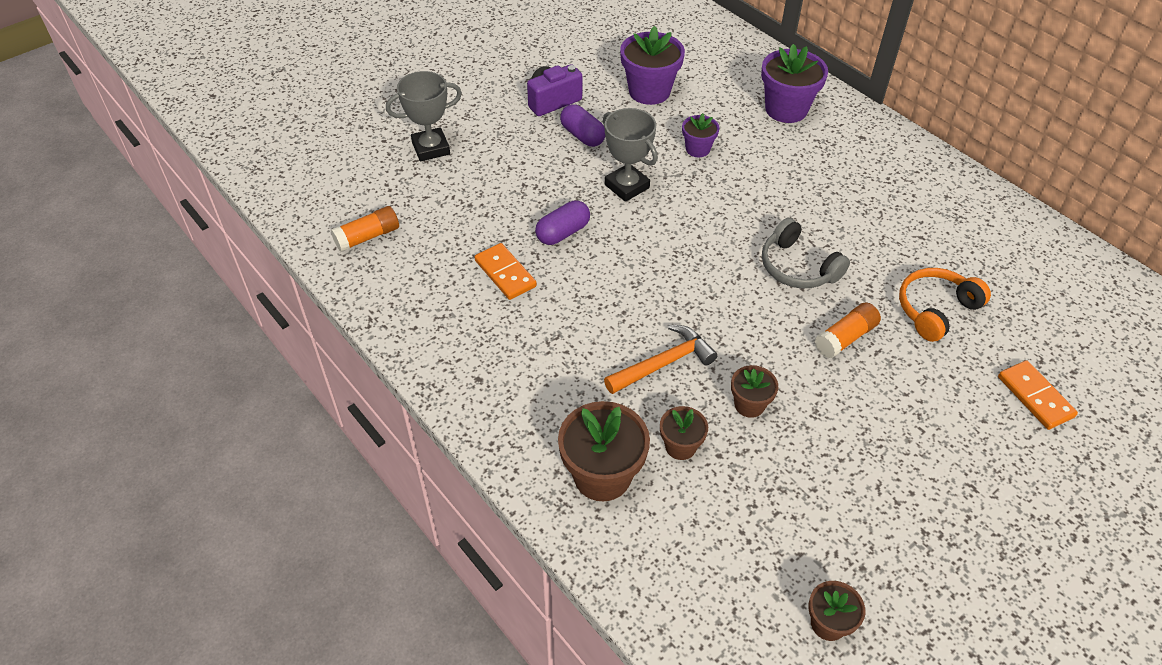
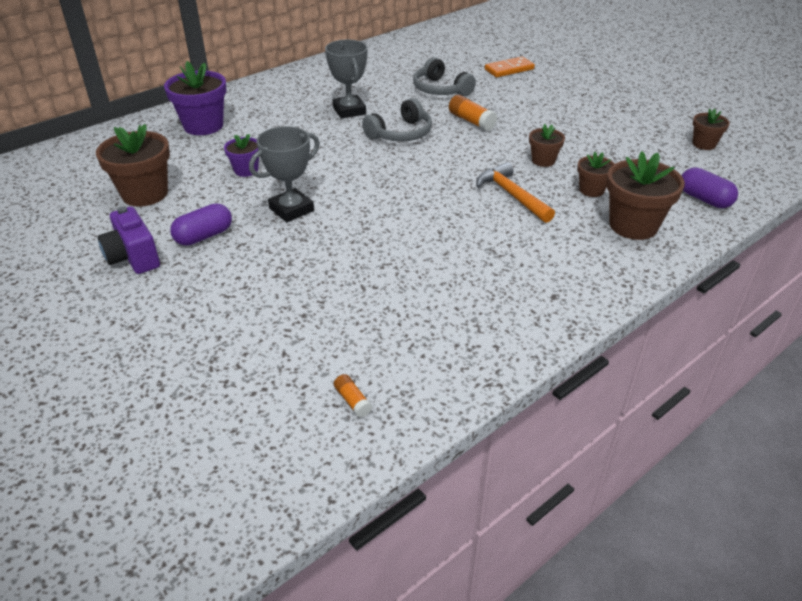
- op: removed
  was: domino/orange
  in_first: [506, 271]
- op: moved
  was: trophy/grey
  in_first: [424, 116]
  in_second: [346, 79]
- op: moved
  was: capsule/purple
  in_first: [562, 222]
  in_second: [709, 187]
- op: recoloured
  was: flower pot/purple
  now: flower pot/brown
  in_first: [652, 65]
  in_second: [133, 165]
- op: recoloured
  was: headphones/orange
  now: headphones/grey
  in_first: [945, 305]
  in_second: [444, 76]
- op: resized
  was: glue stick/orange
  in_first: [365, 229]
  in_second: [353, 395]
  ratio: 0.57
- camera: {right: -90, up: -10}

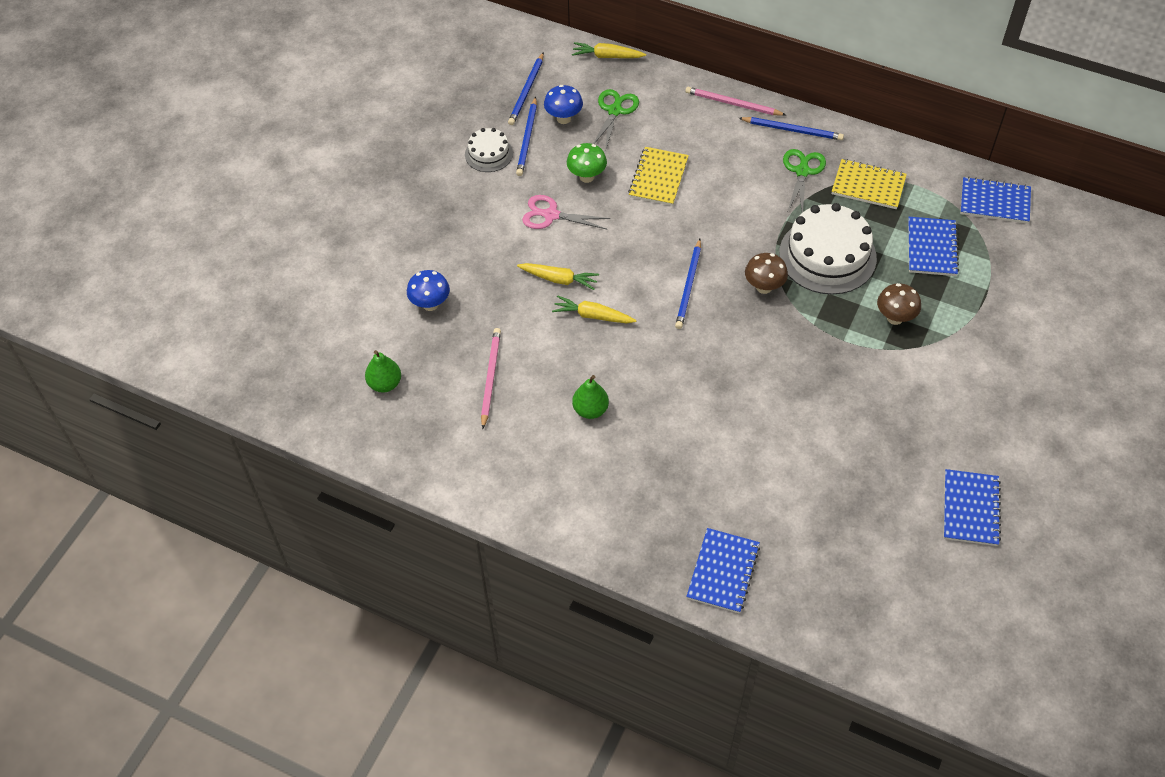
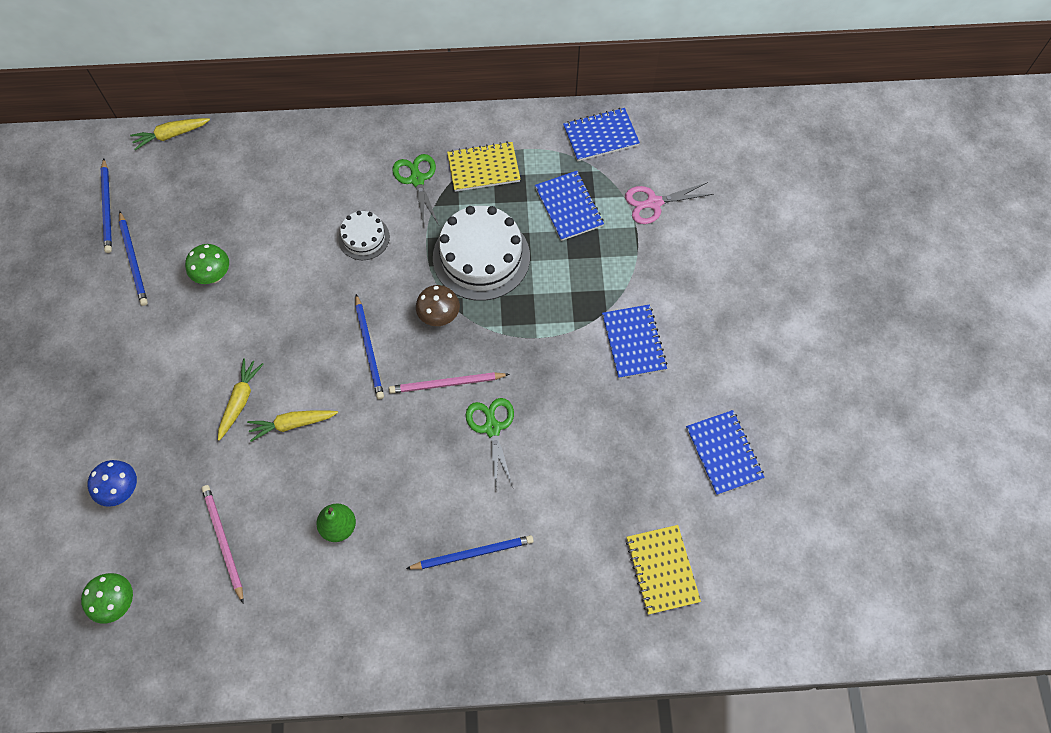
- op: removed
  was: mushroom/blue
  in_first: [563, 104]
- op: removed
  was: mushroom/brown
  in_first: [899, 304]
- op: moved
  was: cake/white
  in_first: [489, 150]
  in_second: [364, 235]
- op: moved
  was: scissors/pink
  in_first: [566, 212]
  in_second: [669, 203]
- op: moved
  was: scissors/green
  in_first: [616, 120]
  in_second: [490, 443]
- op: moved
  was: notebook/yellow
  in_first: [658, 176]
  in_second: [663, 570]
- op: moved
  was: pencil/pink
  in_first: [735, 101]
  in_second: [449, 383]
- op: moved
  was: notebook/blue
  in_first: [723, 570]
  in_second: [635, 341]
- op: moved
  was: pencil/blue
  in_first: [791, 128]
  in_second: [470, 552]
- op: replaced
  was: pear/green
  now: mushroom/green
  in_first: [383, 371]
  in_second: [107, 598]
- op: turned
  was: carrot/yellow
  in_first: [558, 276]
  in_second: [241, 399]
  clockwise: -60
- camera: {right: -30, up: 10}

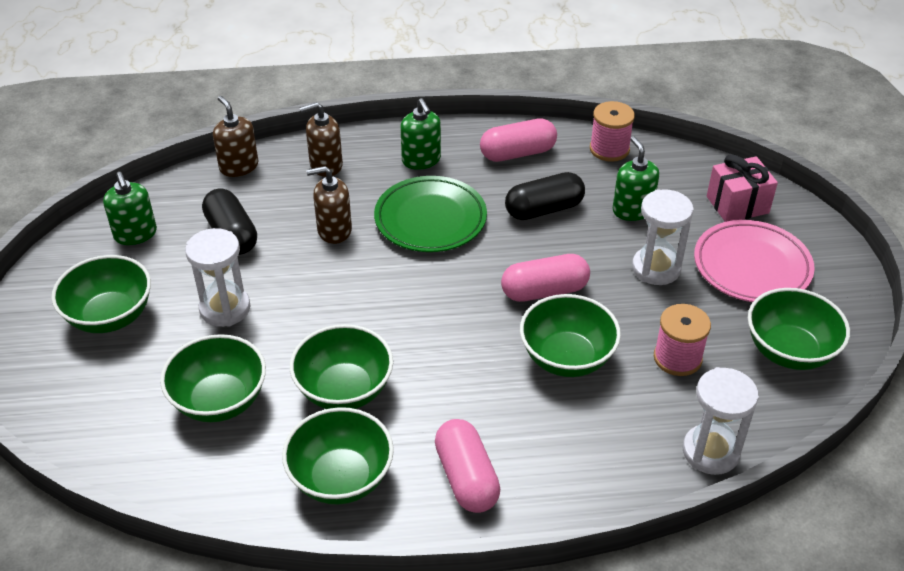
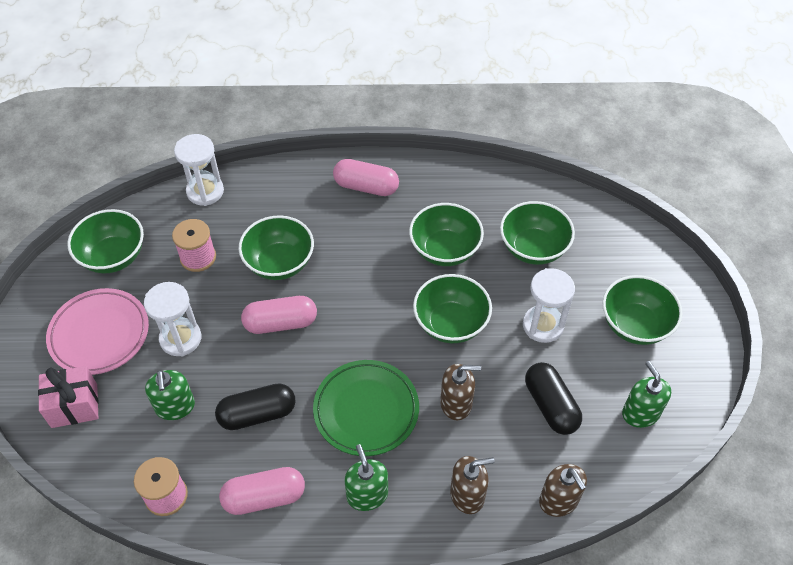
- op: moved
  was: bowl/green
  in_first: [338, 456]
  in_second: [452, 308]
- op: turned
  was: capsule/pink
  in_first: [467, 466]
  in_second: [366, 177]
  clockwise: -60
- camera: {right: -175, up: 10}

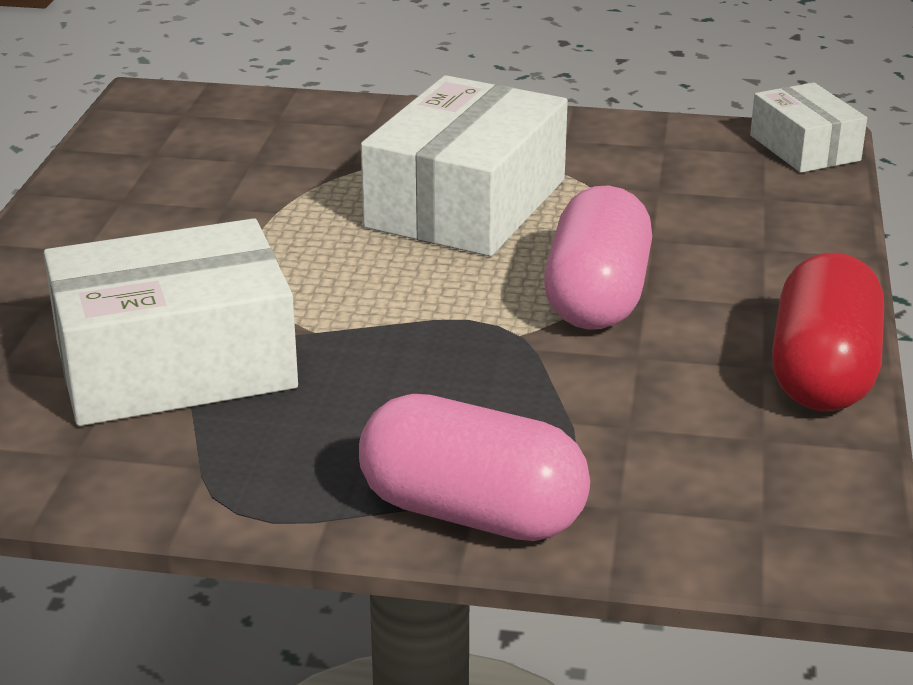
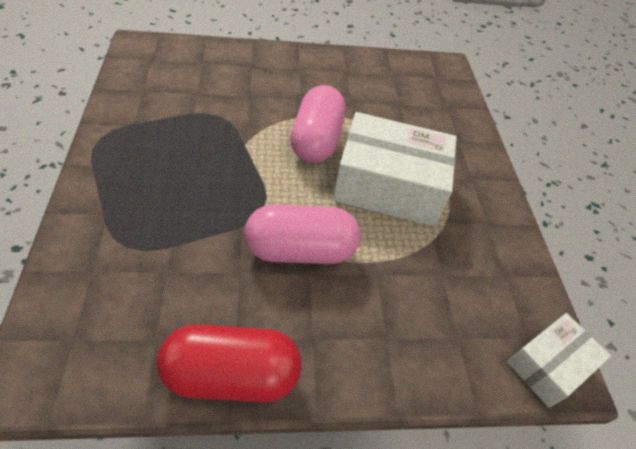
- op: removed
  was: box/white
  in_first: [171, 322]
- op: moved
  was: capsule/pink
  in_first: [474, 467]
  in_second: [318, 124]
- camera: {right: 70, up: 20}

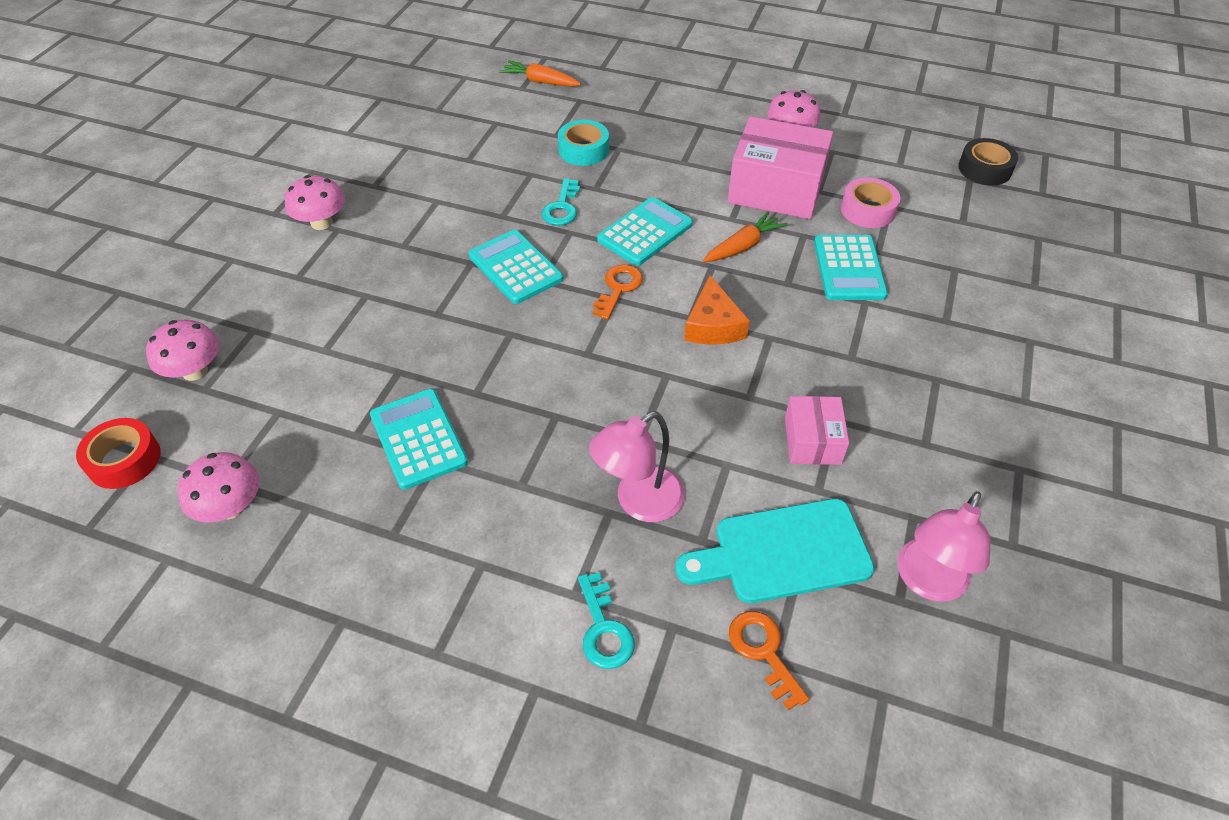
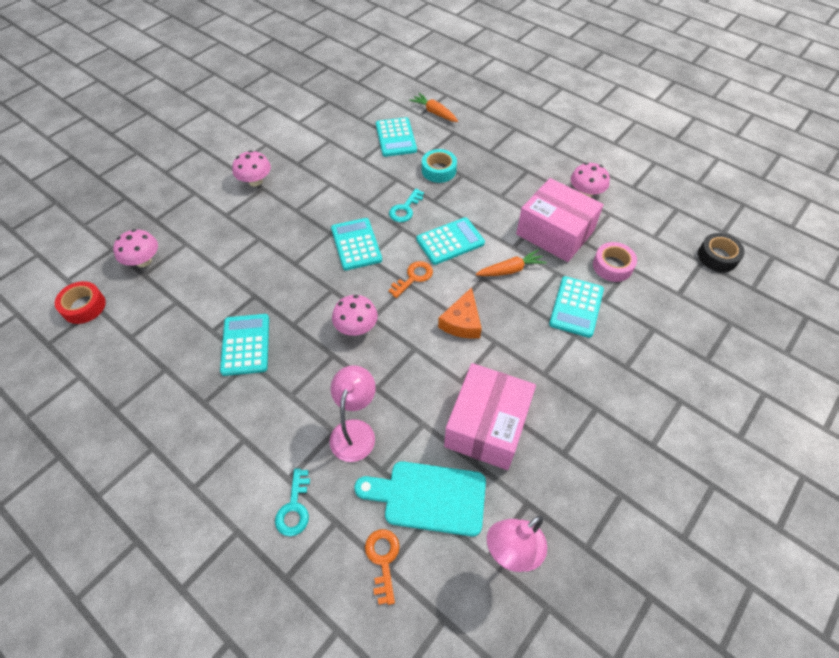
- op: added
  now: calculator/turquoise
  in_second: [396, 137]
- op: moved
  was: mushroom/pink
  in_first: [218, 487]
  in_second: [355, 315]
- op: turned
  was: lamp/pink
  in_first: [637, 466]
  in_second: [353, 413]
  clockwise: 120
- op: resized
  was: box/pink
  in_first: [817, 430]
  in_second: [490, 416]
  ratio: 1.86
- camera: {right: 20, up: 5}

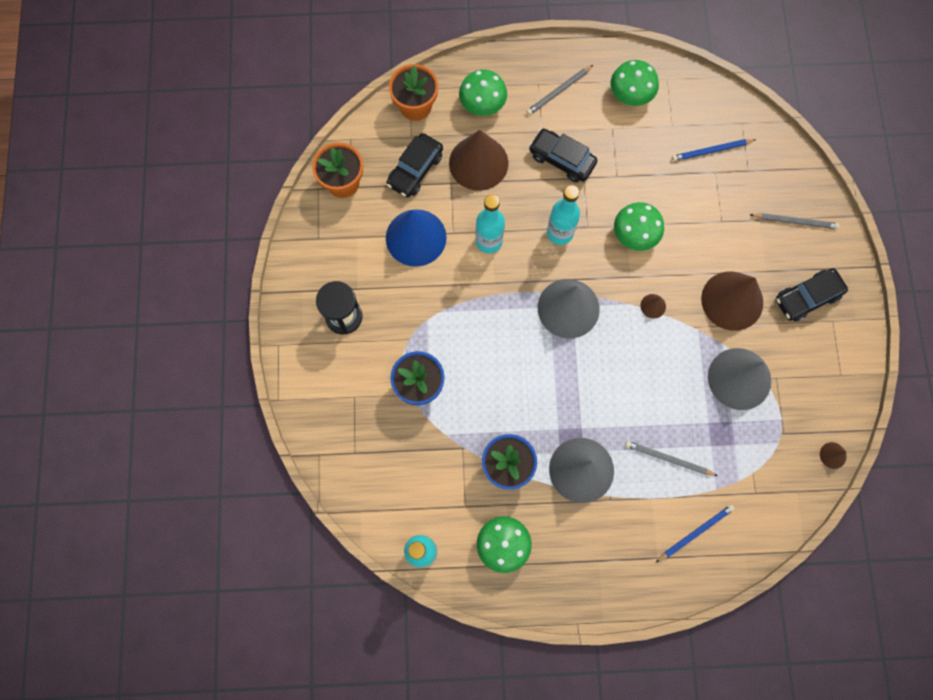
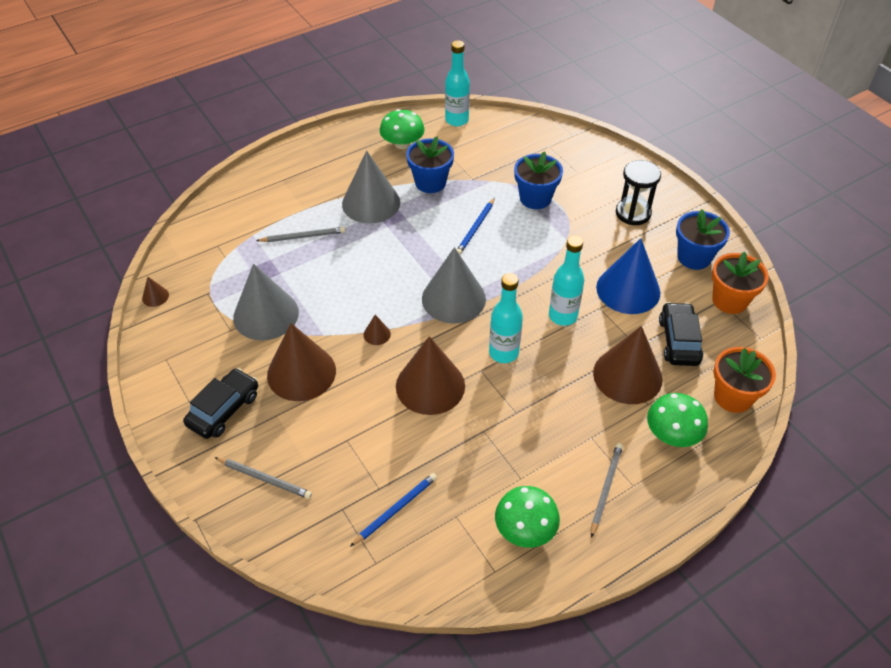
- op: removed
  was: car/black
  in_first: [563, 155]
- op: added
  now: flower pot/blue
  in_second: [703, 239]
- op: moved
  was: pencil/blue
  in_first: [695, 533]
  in_second: [476, 226]
- op: replaced
  was: mushroom/green
  now: cone/brown
  in_first: [639, 226]
  in_second: [430, 375]
- op: turned
  was: pencil/grey
  in_first: [794, 221]
  in_second: [263, 478]
  clockwise: -135
- camera: {right: 150, up: -25}

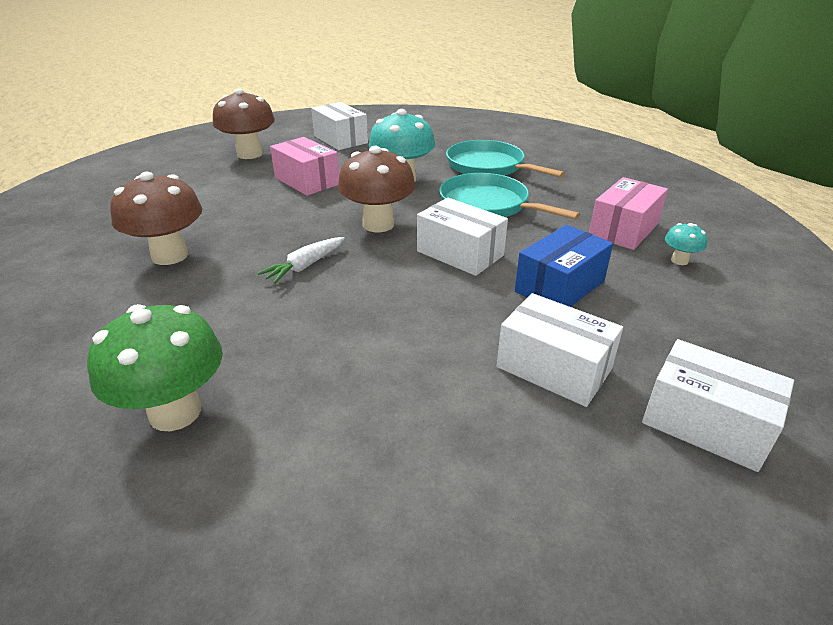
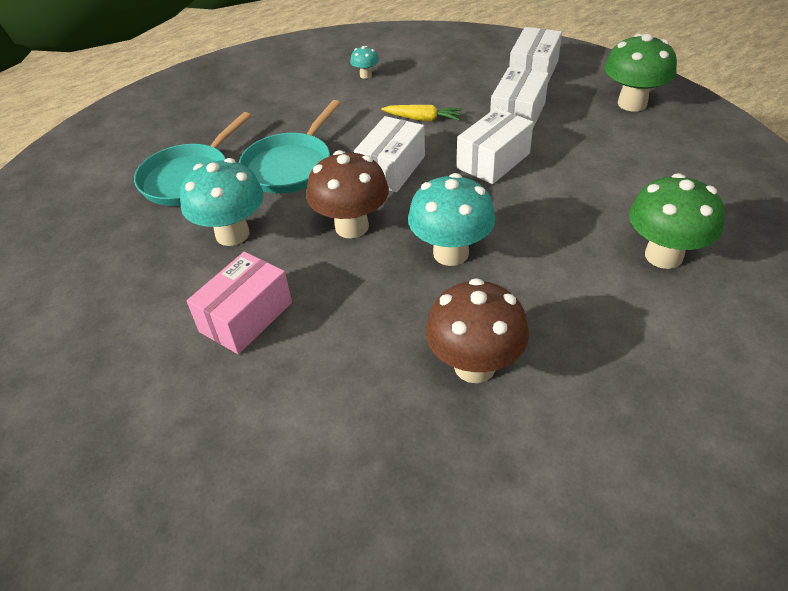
- op: removed
  was: mushroom/brown
  in_first: [244, 123]
- op: removed
  was: box/pink
  in_first: [628, 213]
- op: added
  now: mushroom/green
  in_second: [641, 72]
- op: moved
  was: box/white
  in_first: [339, 126]
  in_second: [495, 146]
- op: replaced
  was: carrot/white
  now: mushroom/turquoise
  in_first: [301, 260]
  in_second: [451, 219]
- op: replaced
  was: box/blue
  now: carrot/yellow
  in_first: [564, 266]
  in_second: [421, 113]
- camera: {right: -100, up: 10}

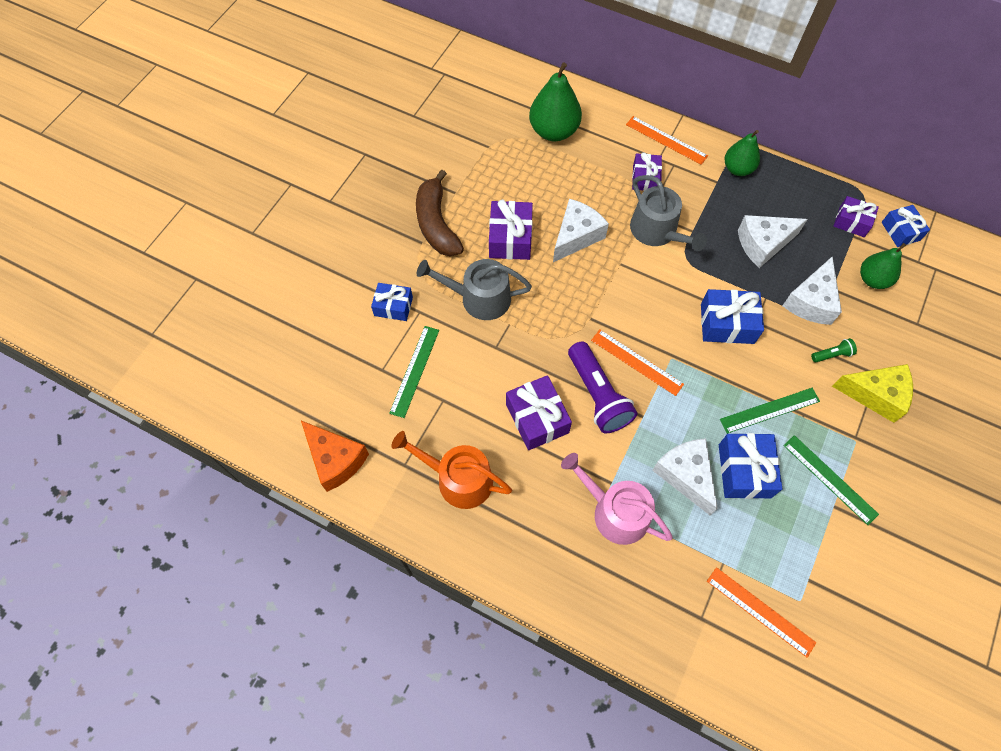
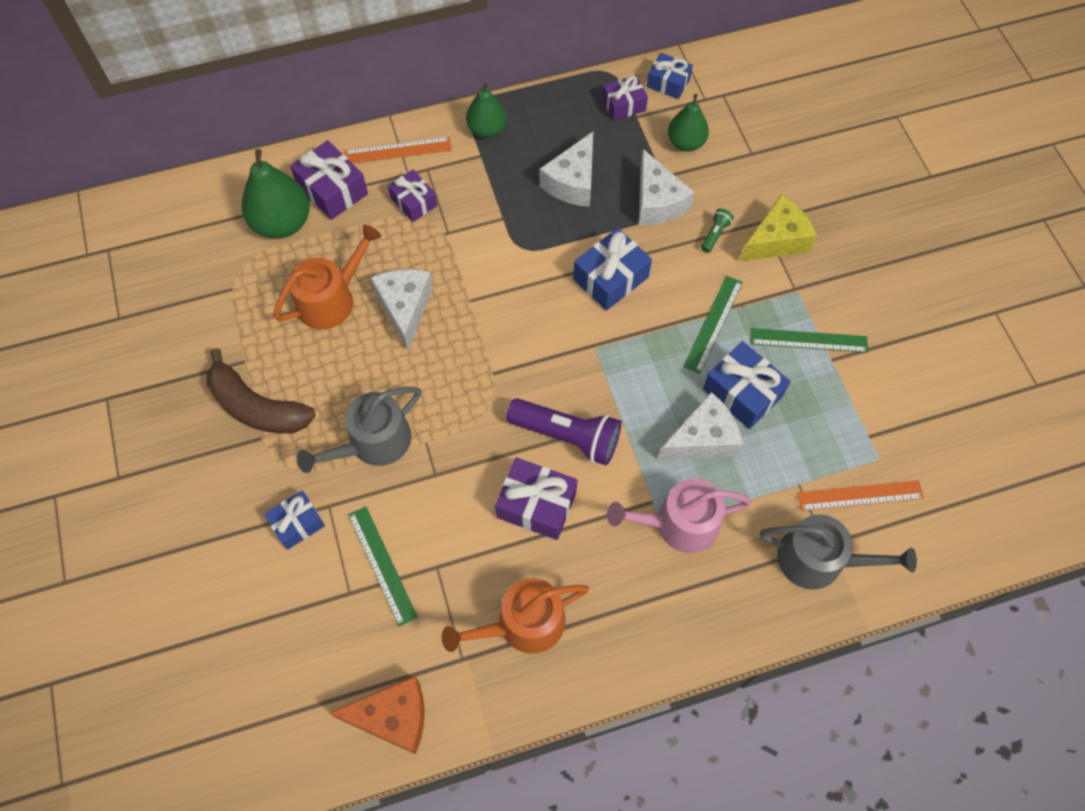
- op: removed
  was: ruler/orange
  in_first: [637, 363]
- op: added
  now: watering can/orange
  in_second: [327, 277]
- op: moved
  was: gift/purple
  in_first: [511, 230]
  in_second: [329, 180]
- op: moved
  was: watering can/grey
  in_first: [668, 213]
  in_second: [838, 552]
- op: turned
  was: cheese/white
  in_first: [685, 476]
  in_second: [700, 426]
  clockwise: 135
- camera: {right: -45, up: 0}

